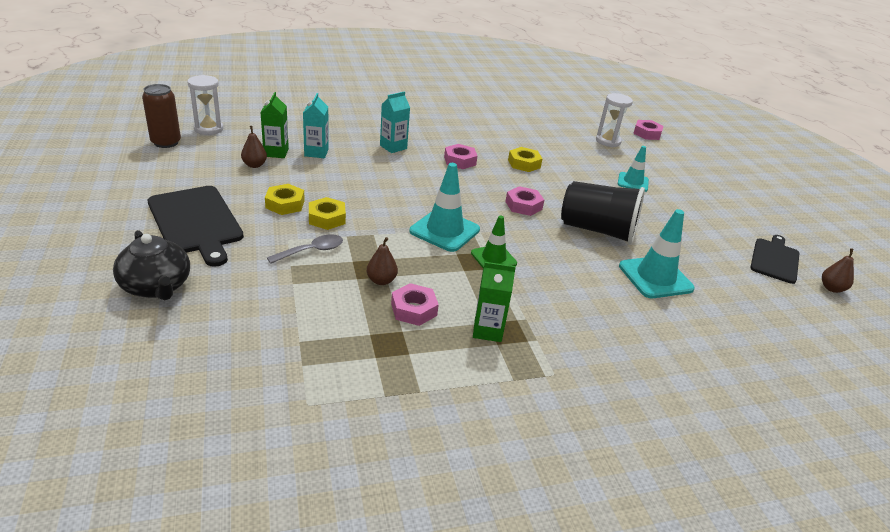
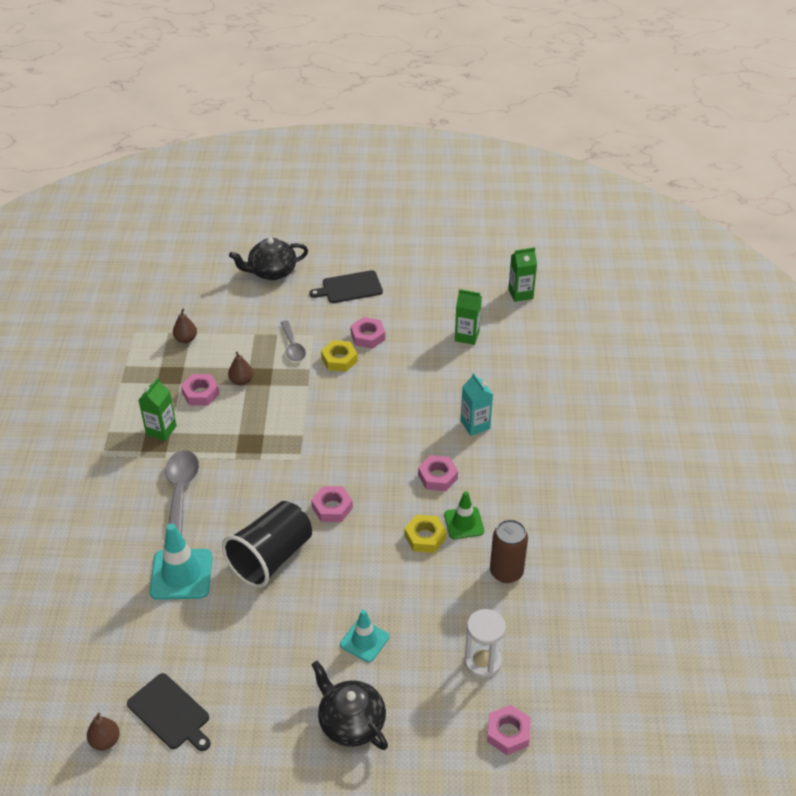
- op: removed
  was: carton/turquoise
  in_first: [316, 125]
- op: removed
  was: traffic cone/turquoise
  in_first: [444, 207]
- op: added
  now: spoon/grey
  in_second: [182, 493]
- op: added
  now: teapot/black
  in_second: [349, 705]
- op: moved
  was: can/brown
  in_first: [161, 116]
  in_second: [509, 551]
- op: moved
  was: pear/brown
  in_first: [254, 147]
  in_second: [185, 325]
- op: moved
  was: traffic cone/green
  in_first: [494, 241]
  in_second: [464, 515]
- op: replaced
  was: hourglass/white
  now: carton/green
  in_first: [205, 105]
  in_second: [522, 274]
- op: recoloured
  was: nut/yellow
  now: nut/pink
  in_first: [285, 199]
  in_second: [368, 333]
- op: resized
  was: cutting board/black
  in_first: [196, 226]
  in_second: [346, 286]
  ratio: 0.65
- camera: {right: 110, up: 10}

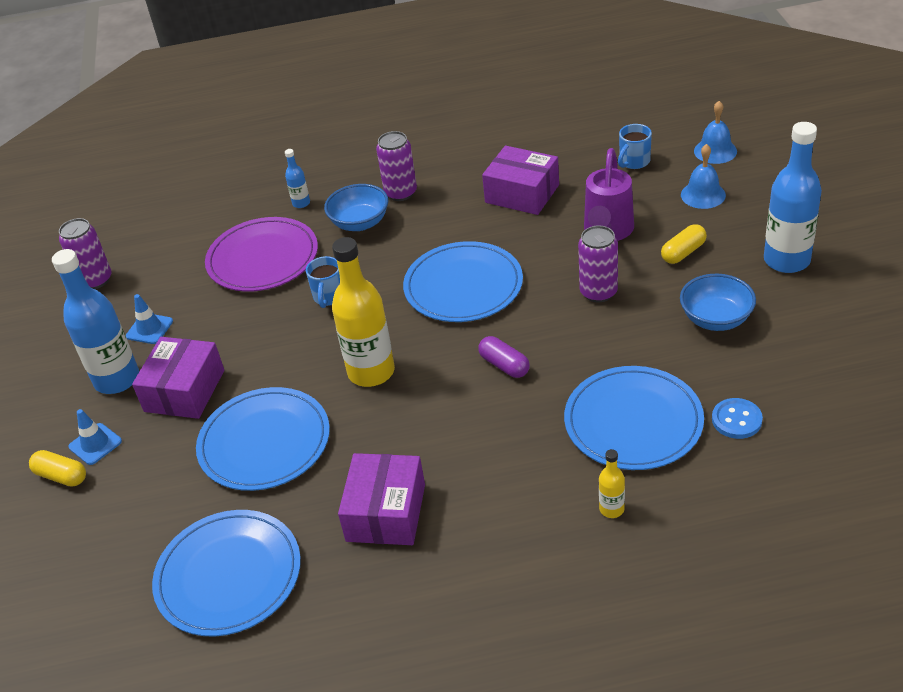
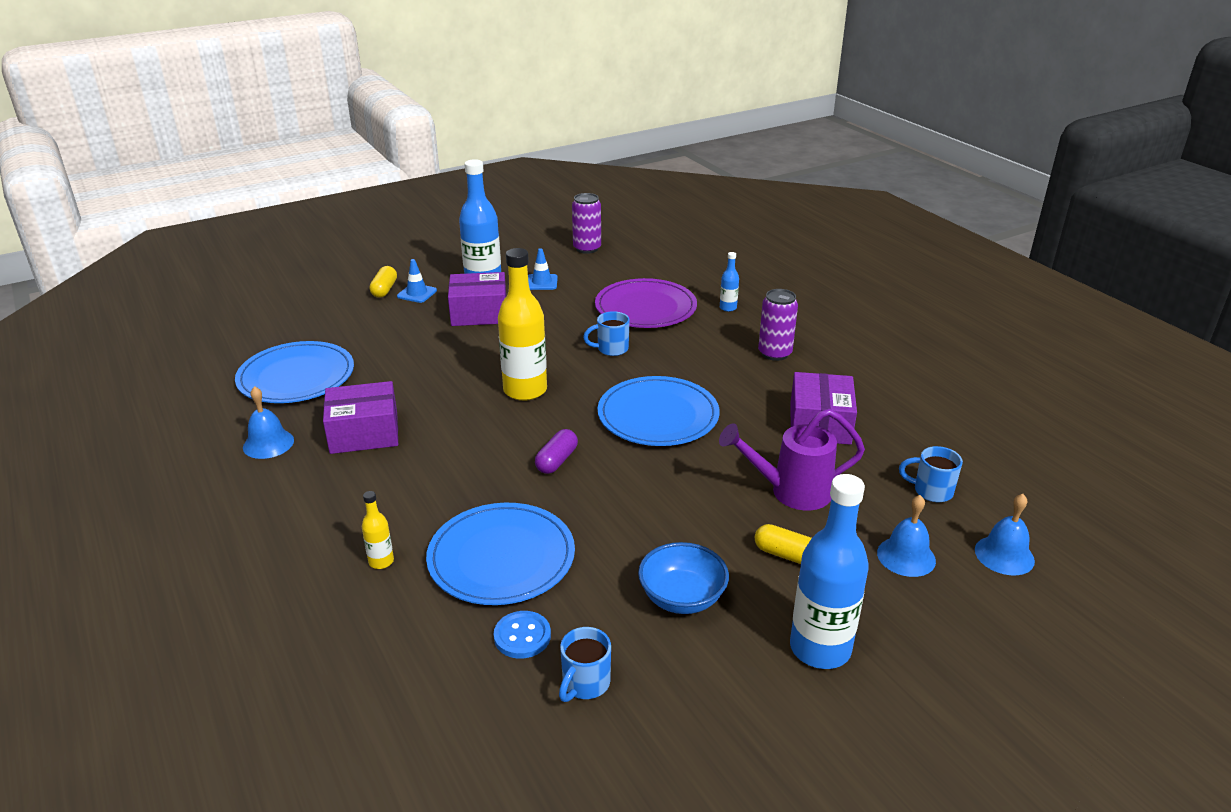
- op: removed
  was: plate/blue
  in_first: [263, 439]
- op: removed
  was: bowl/blue
  in_first: [356, 207]
- op: removed
  was: can/purple
  in_first: [598, 264]
- op: added
  now: bell/blue
  in_second: [268, 422]
- op: added
  now: mug/blue
  in_second: [585, 664]
- camera: {right: 65, up: -10}

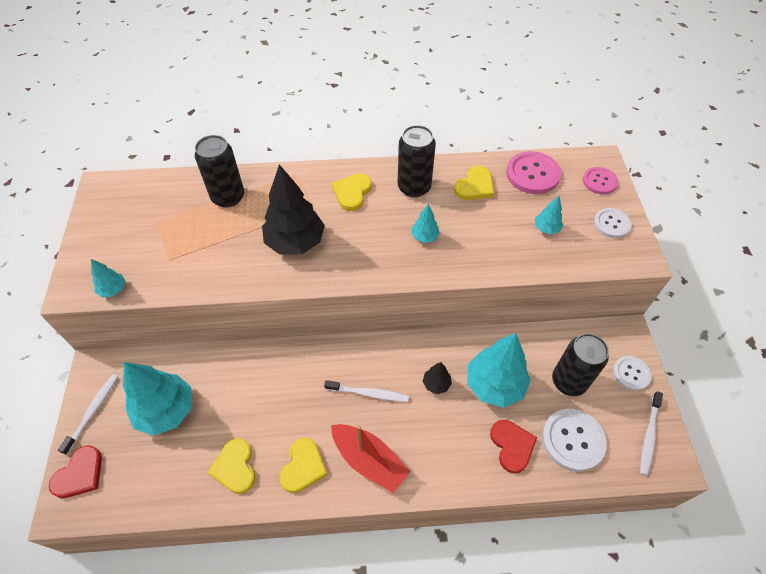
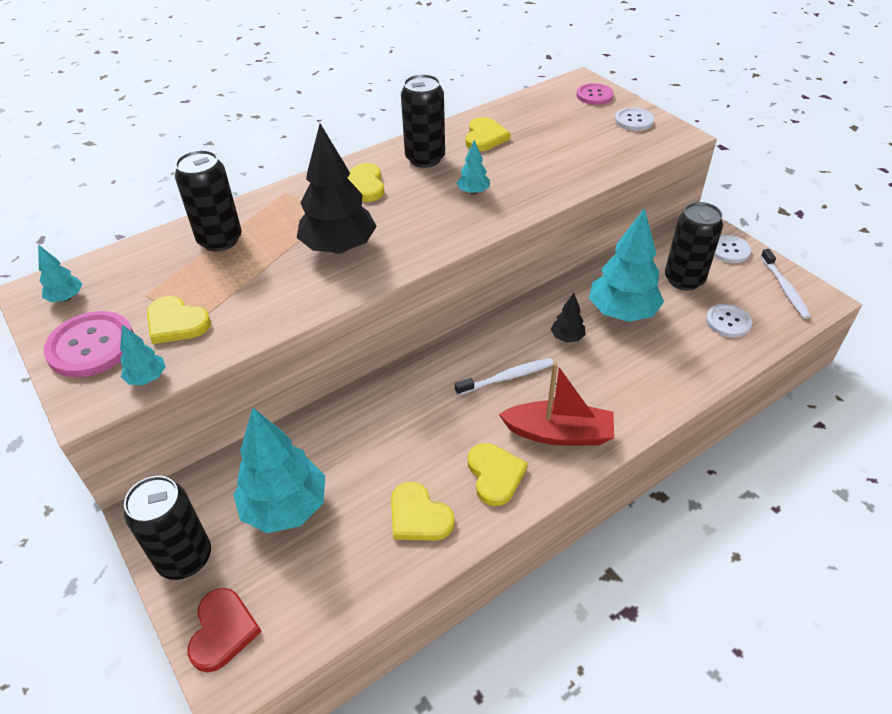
- op: removed
  was: heart/red
  in_first: [513, 446]
- op: added
  now: heart/yellow
  in_second: [179, 320]
- op: moved
  was: button/pink
  in_first: [533, 172]
  in_second: [89, 344]
- op: moved
  was: tree/turquoise
  in_first: [549, 215]
  in_second: [60, 273]
- op: replaced
  was: toothbrush/white
  now: can/black
  in_first: [88, 414]
  in_second: [167, 528]
- op: resized
  was: button/white
  in_first: [574, 440]
  in_second: [729, 321]
  ratio: 0.63
- camera: {right: -30, up: -10}

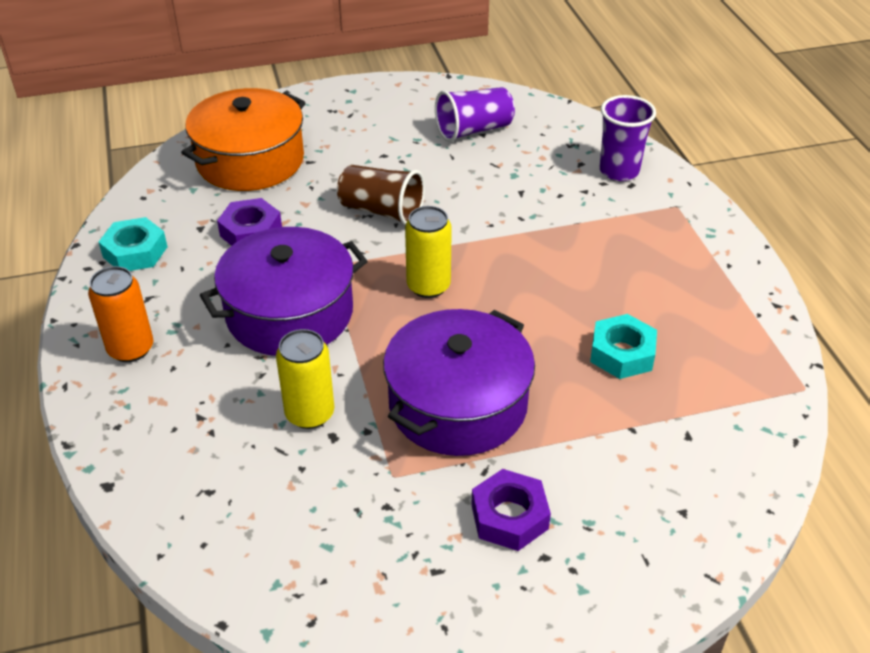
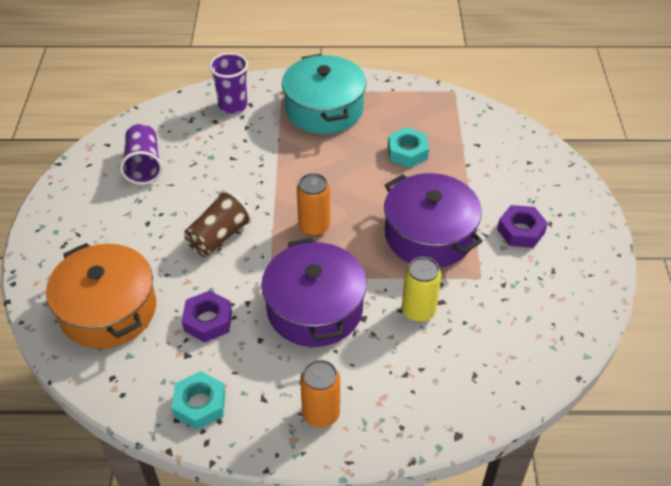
- op: added
  now: pot/turquoise
  in_second: [324, 94]
- op: recoloured
  was: can/yellow
  now: can/orange
  in_first: [428, 252]
  in_second: [313, 205]
- camera: {right: -75, up: 5}

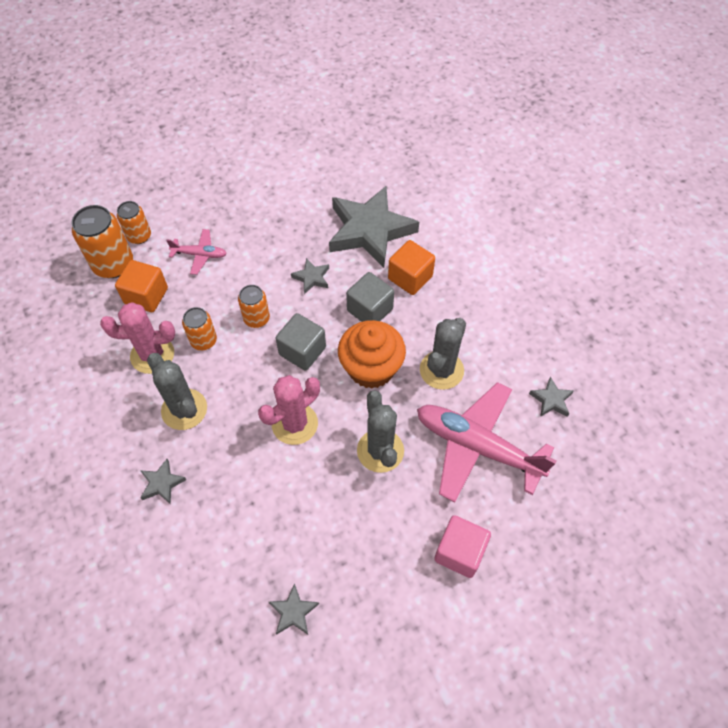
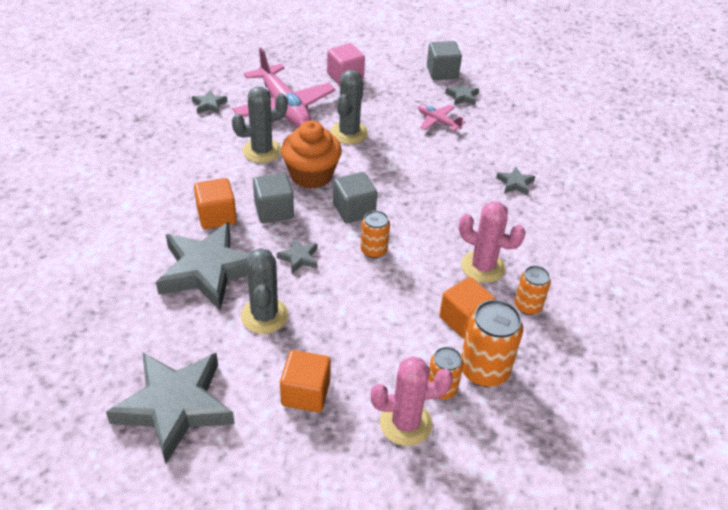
- op: added
  now: star/grey
  in_second: [170, 408]
- op: added
  now: cube/orange
  in_second: [305, 381]
- op: added
  now: cube/grey
  in_second: [444, 60]
- op: moved
  was: cactus/grey
  in_first: [177, 391]
  in_second: [265, 291]
- op: moved
  was: plane/pink
  in_first: [196, 252]
  in_second: [441, 118]
- op: moved
  was: can/orange
  in_first: [199, 328]
  in_second: [532, 290]
- op: moved
  was: cactus/pink
  in_first: [289, 410]
  in_second: [412, 401]
- camera: {right: -150, up: -15}

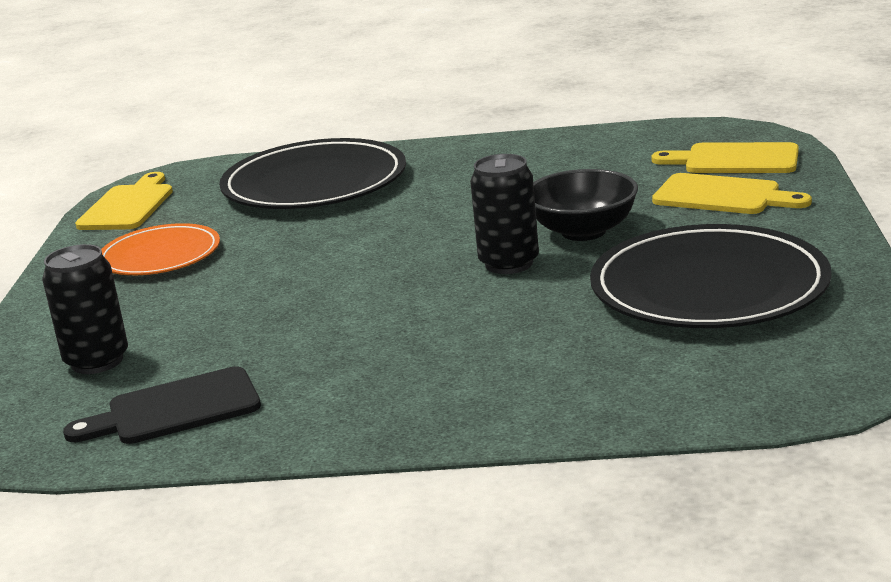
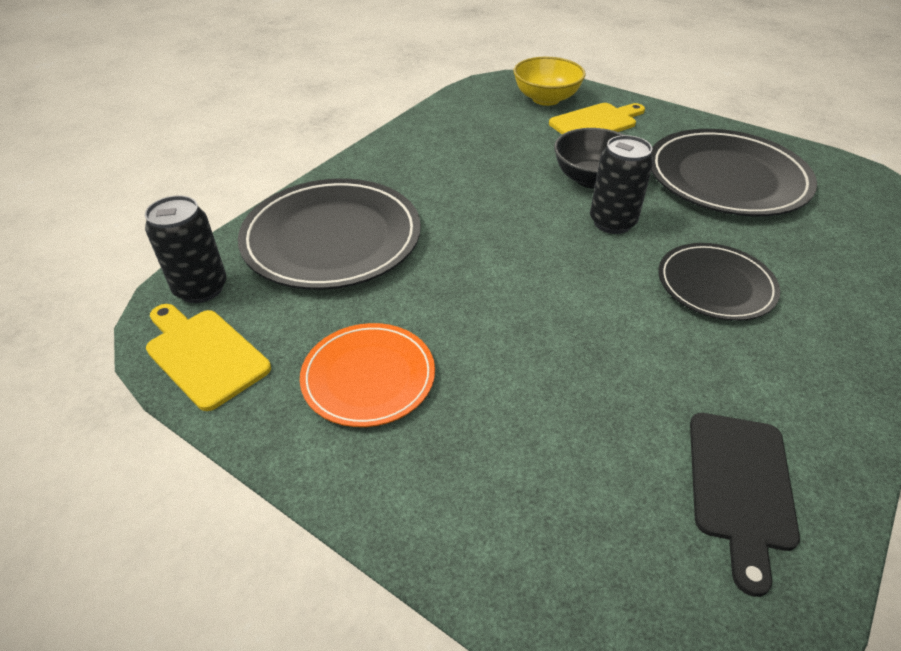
- op: added
  now: plate/black
  in_second: [719, 282]
- op: moved
  was: can/black
  in_first: [85, 309]
  in_second: [185, 249]
- op: replaced
  was: cutting board/yellow
  now: bowl/yellow
  in_first: [725, 157]
  in_second: [549, 81]
- camera: {right: -60, up: 20}

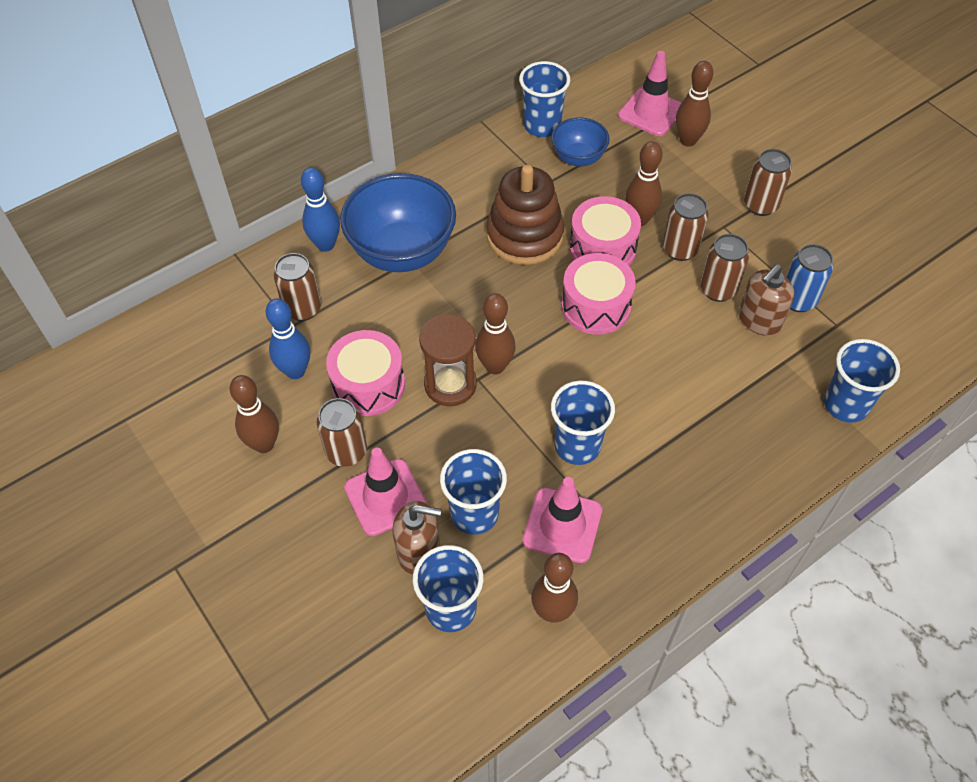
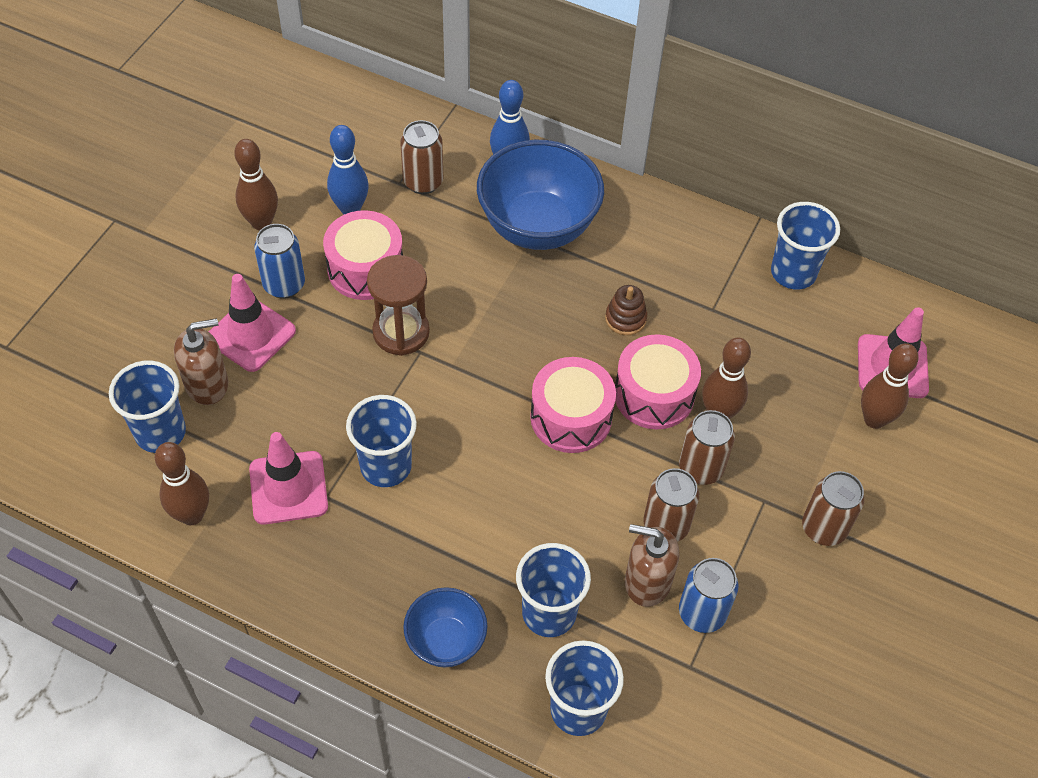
- op: removed
  was: bowling pin/brown
  in_first: [495, 333]
- op: moved
  was: cup/blue
  in_first: [473, 492]
  in_second: [553, 590]
- op: moved
  was: bowl/blue
  in_first: [581, 142]
  in_second: [445, 627]
- op: recoloured
  was: can/brown
  now: can/blue
  in_first: [342, 432]
  in_second: [279, 261]
- op: turned
  was: soap dispenser/brown
  in_first: [416, 538]
  in_second: [201, 361]
  clockwise: -90
- op: resized
  was: stacking toy/brown
  in_first: [525, 215]
  in_second: [626, 310]
  ratio: 0.46
- camera: {right: 60, up: 0}

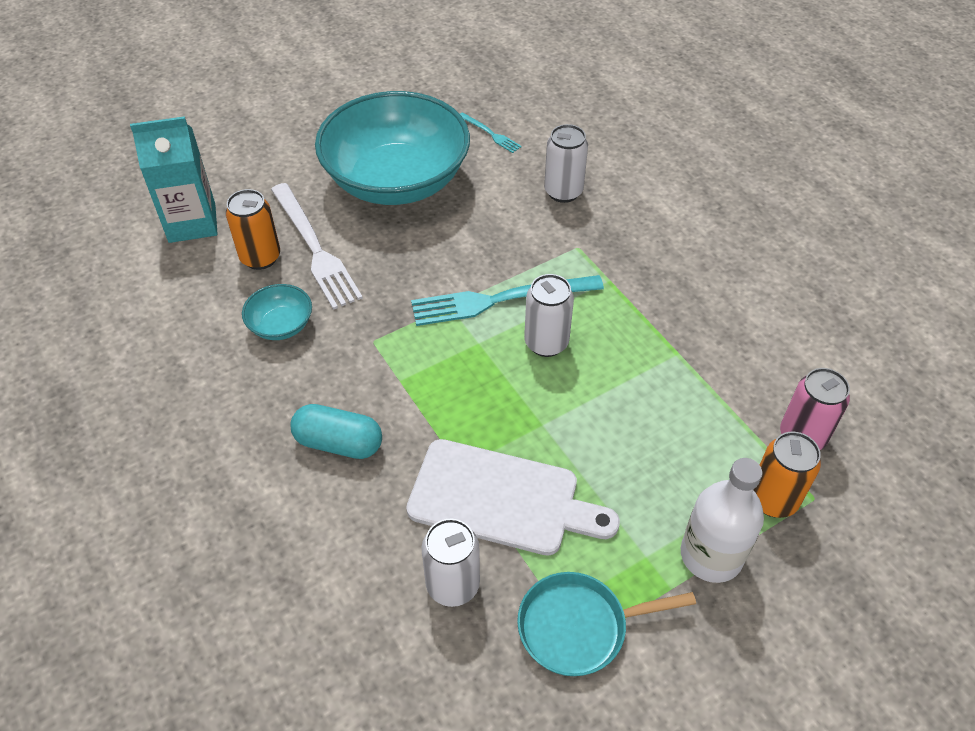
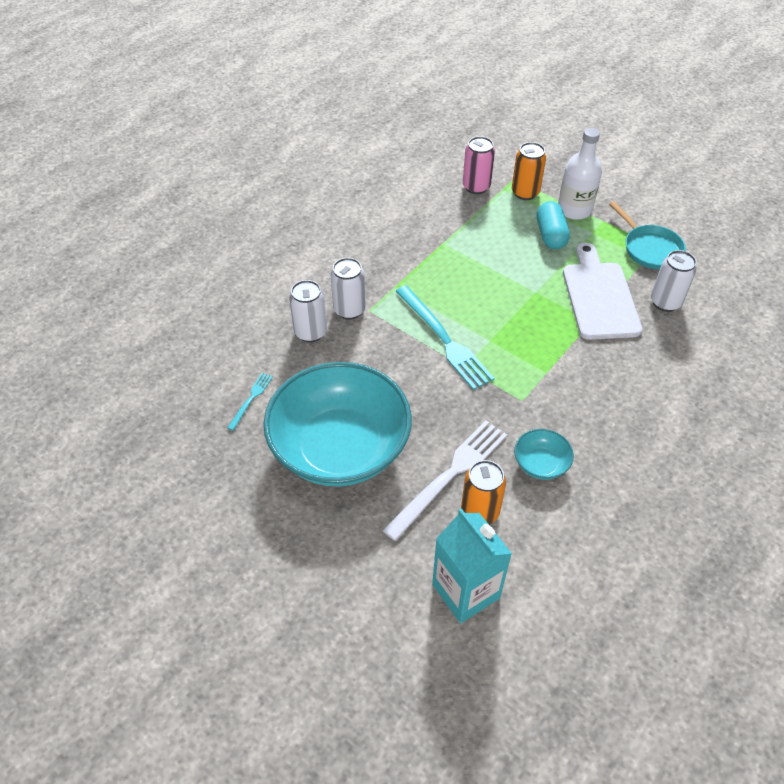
- op: moved
  was: capsule/turquoise
  in_first: [336, 431]
  in_second: [553, 225]
- op: moved
  was: can/white
  in_first: [549, 315]
  in_second: [348, 288]
- camera: {right: -110, up: 0}

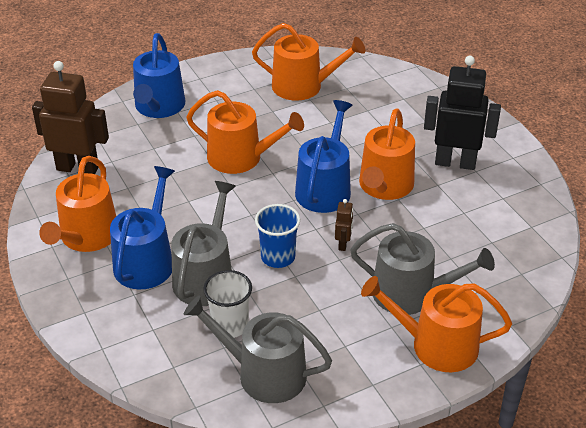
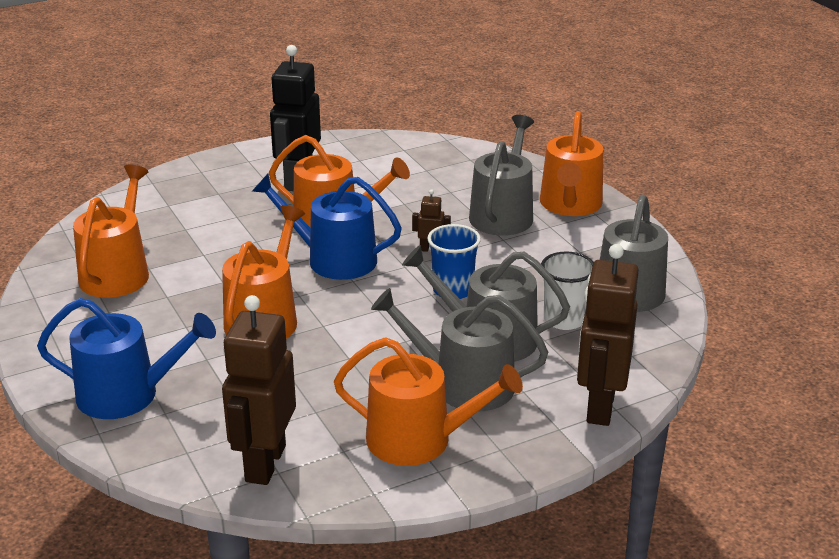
- op: added
  now: robot/brown
  in_second: [608, 335]
- op: recoloured
  was: watering can/blue
  now: watering can/grey
  in_first: [142, 227]
  in_second: [459, 349]
- camera: {right: -90, up: -10}

